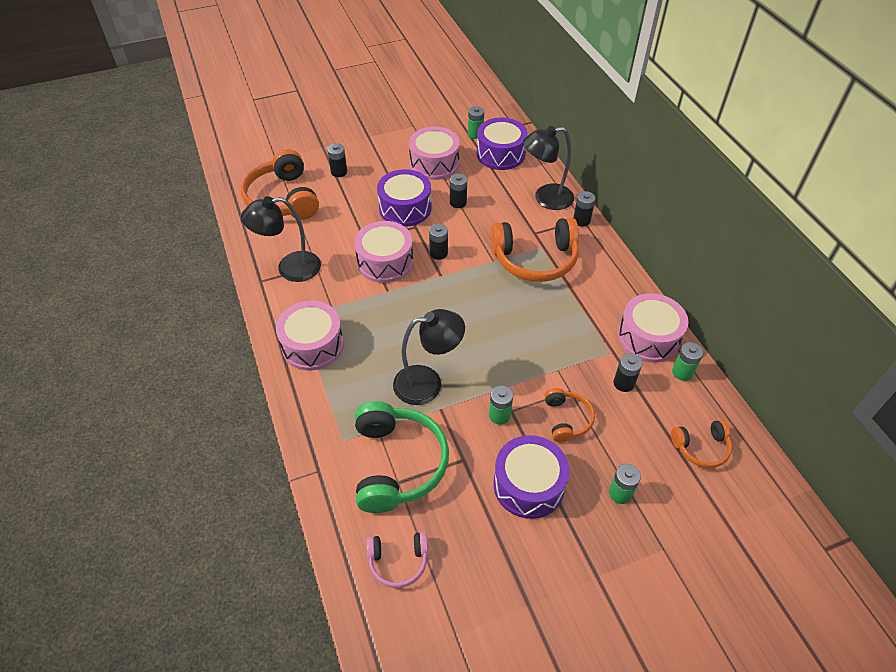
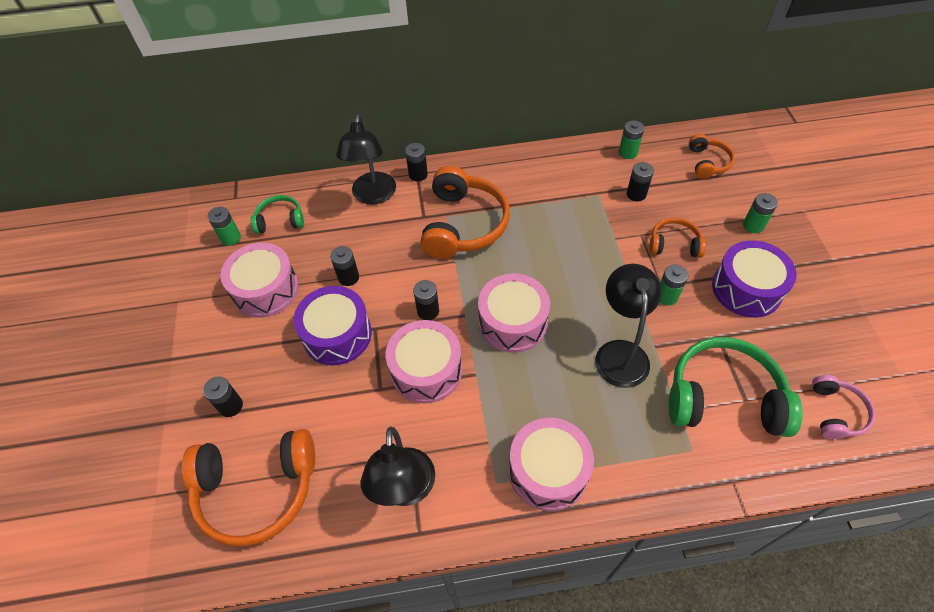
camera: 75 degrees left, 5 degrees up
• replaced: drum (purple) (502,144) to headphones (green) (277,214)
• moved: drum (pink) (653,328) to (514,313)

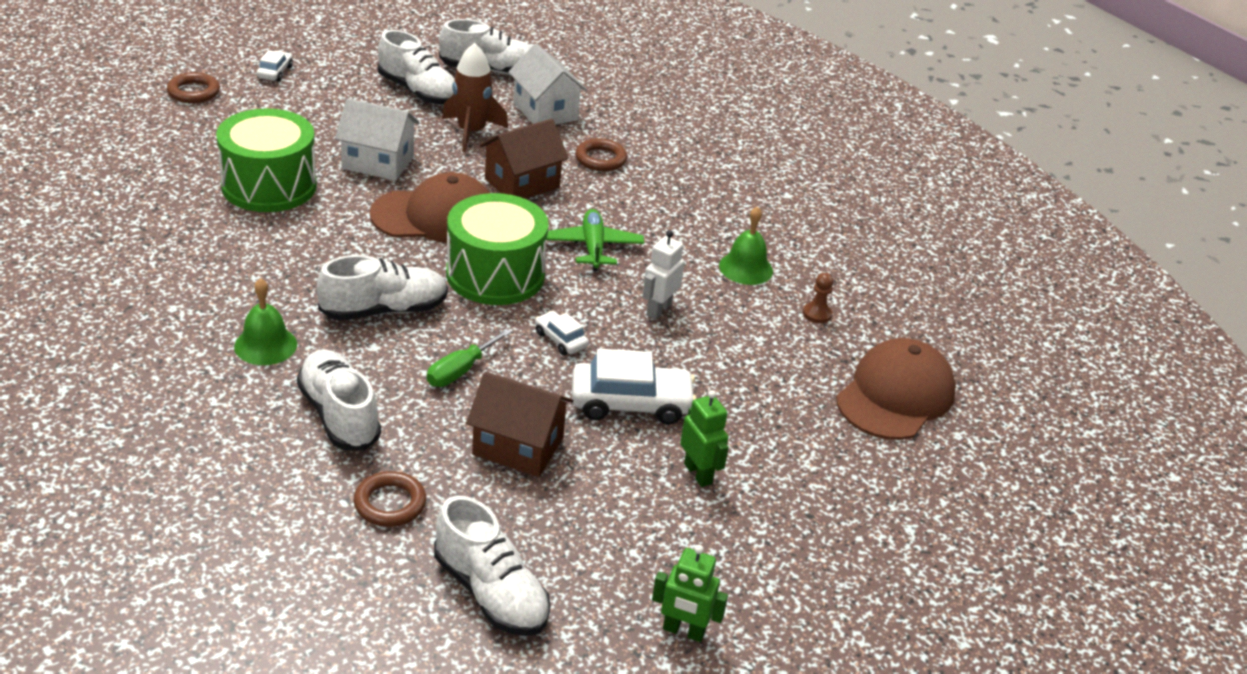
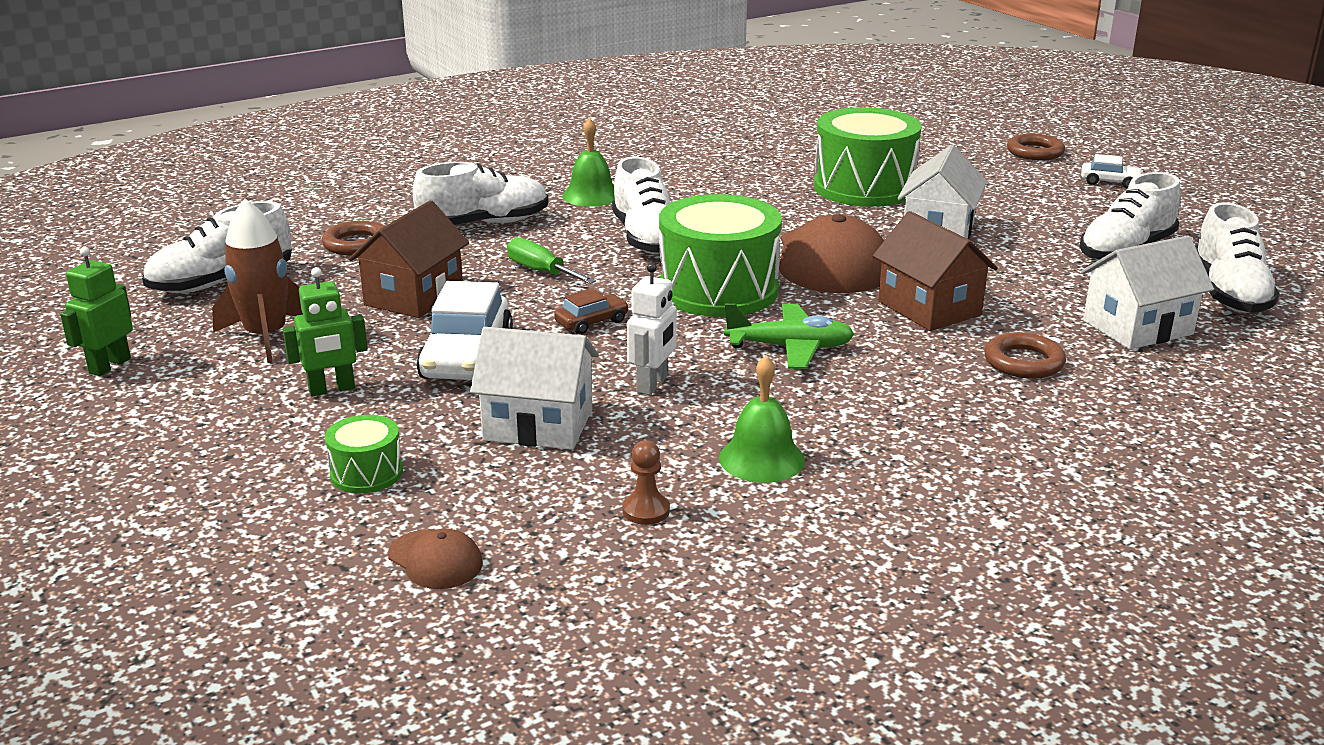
camera: 100 degrees right, 10 degrees down
• moved: rocket (brown) (475,97) to (257,281)
• added: drum (green) (364,454)
• resized: cap (brown) (896,389) = (435,559) x0.46
• added: house (white) (534,388)
• recoloured: car (white) (562,333) to car (brown) (591,311)
• turned: robot (white) (664,274) = (652,329) 75 degrees clockwise

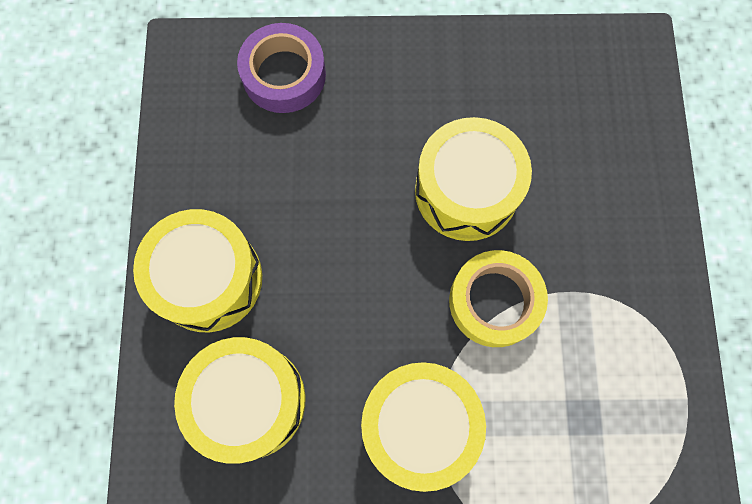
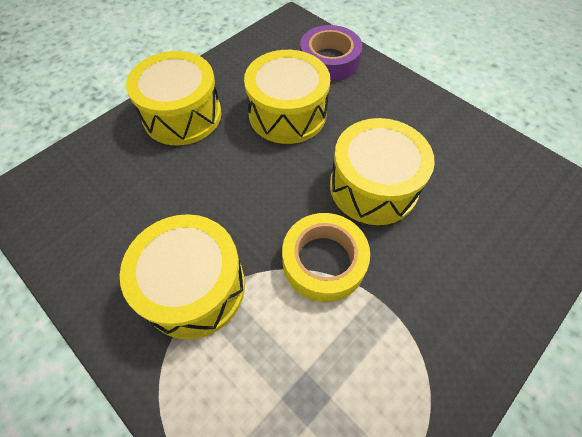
camera: 45 degrees right, 15 degrees down
• moved: drum (yellow) (240,400) to (287,97)

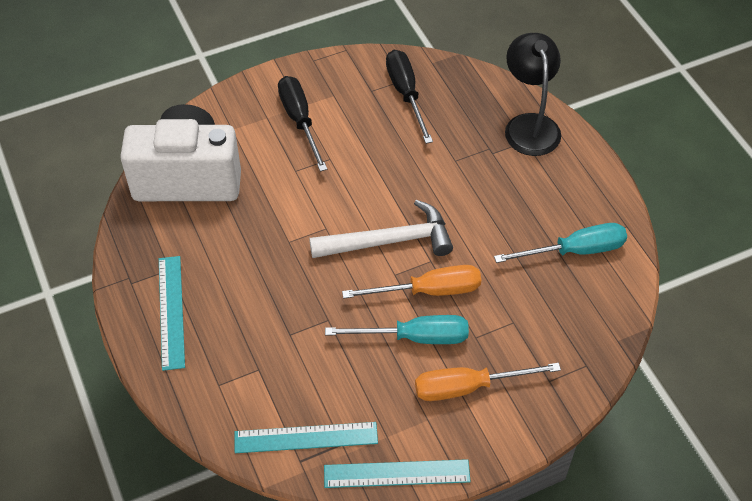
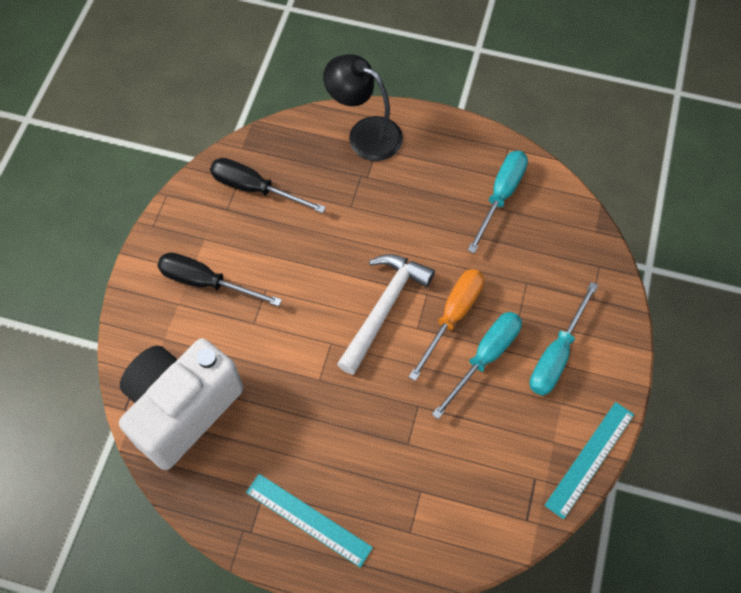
camera: 50 degrees left, 10 degrees up
• recoloured: screwdriver (orange) (488,382) to screwdriver (turquoise) (564,339)
• removed: ruler (turquoise) (306,437)

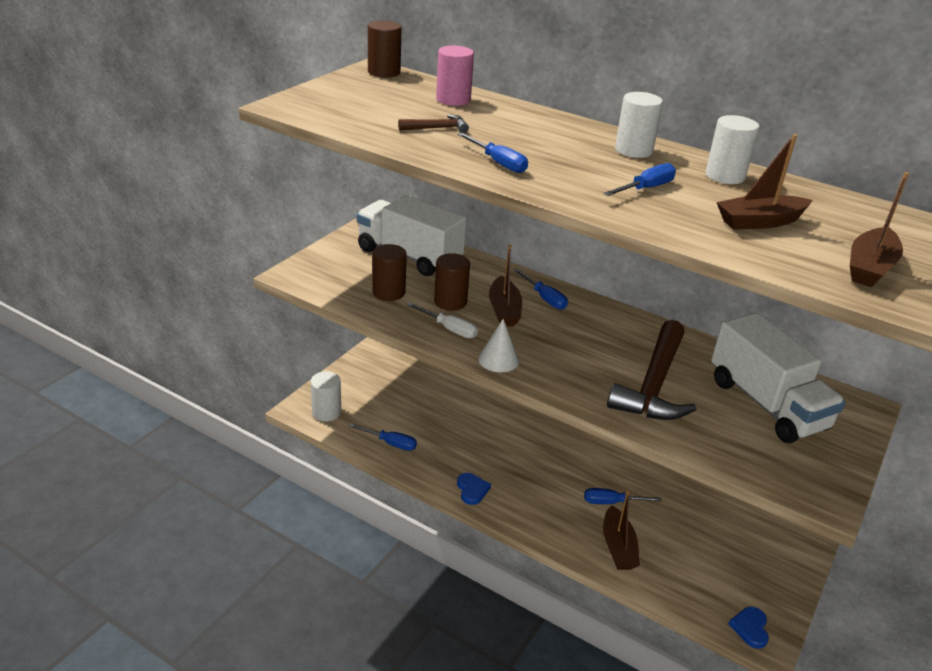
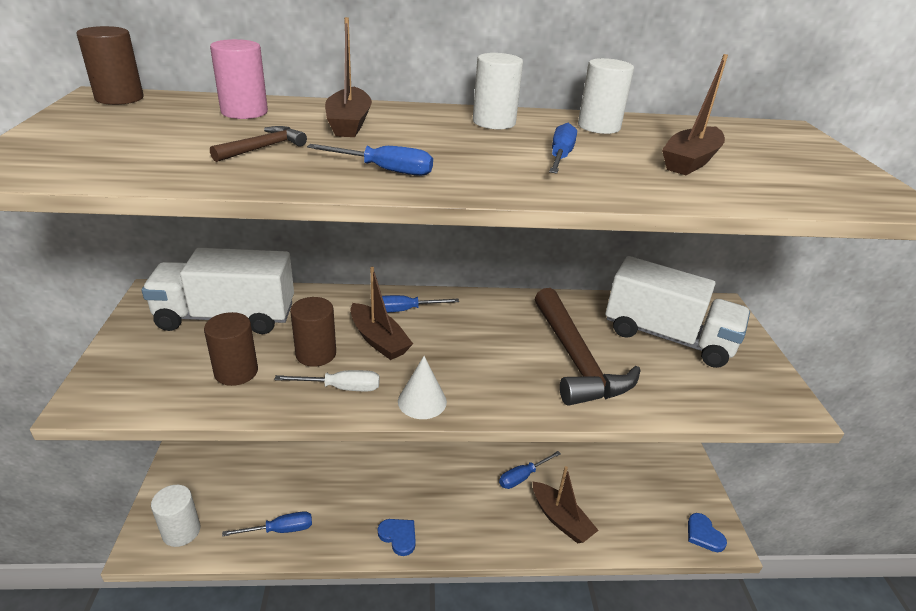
camera: 35 degrees left, 0 degrees up
• moved: boat (brown) (879,229) to (348,77)
• turned: screwdriver (blue) (541,289) = (420,304) 150 degrees clockwise

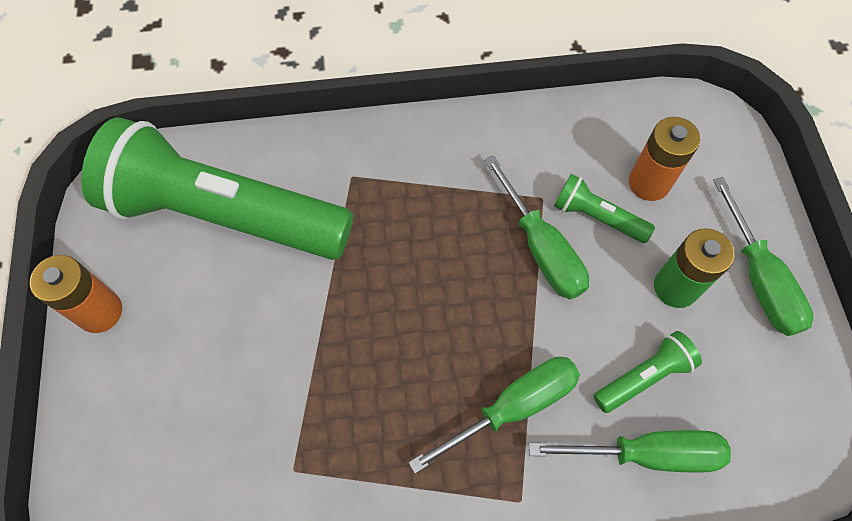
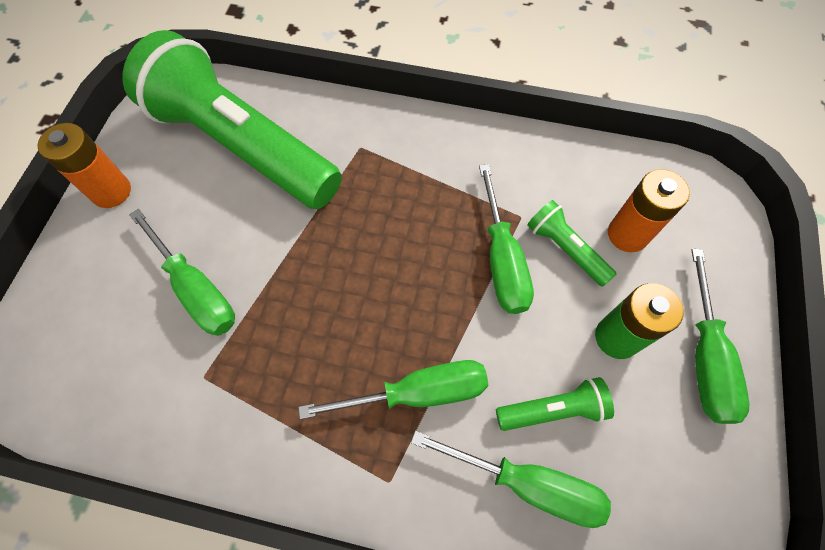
camera: 20 degrees right, 0 degrees up
• added: screwdriver (green) (182,272)

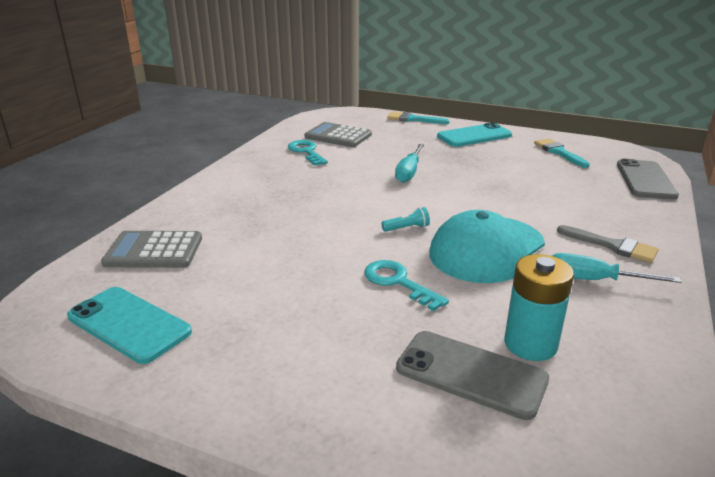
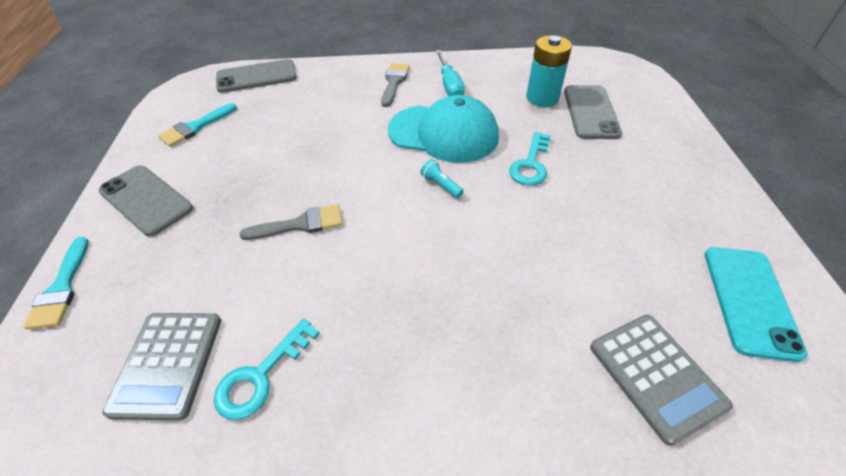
camera: 115 degrees left, 20 degrees up
• recoloured: phone (turquoise) (474,134) to phone (grey) (145,201)
• replaced: screwdriver (turquoise) (409,163) to brush (grey) (291,222)

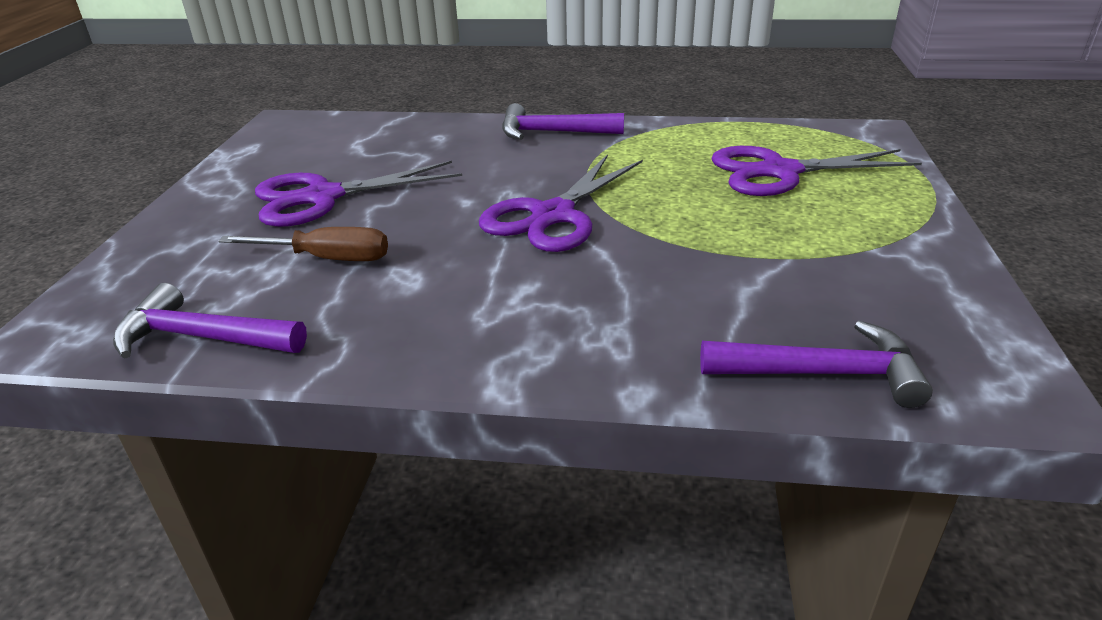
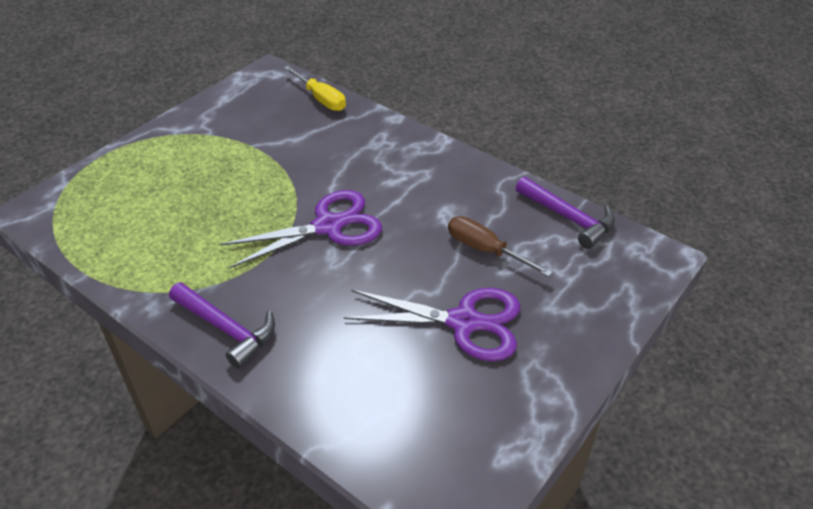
camera: 150 degrees left, 10 degrees up
• replaced: hammer (purple) (816,364) to screwdriver (yellow) (315,88)
• removed: scissors (purple) (816,171)

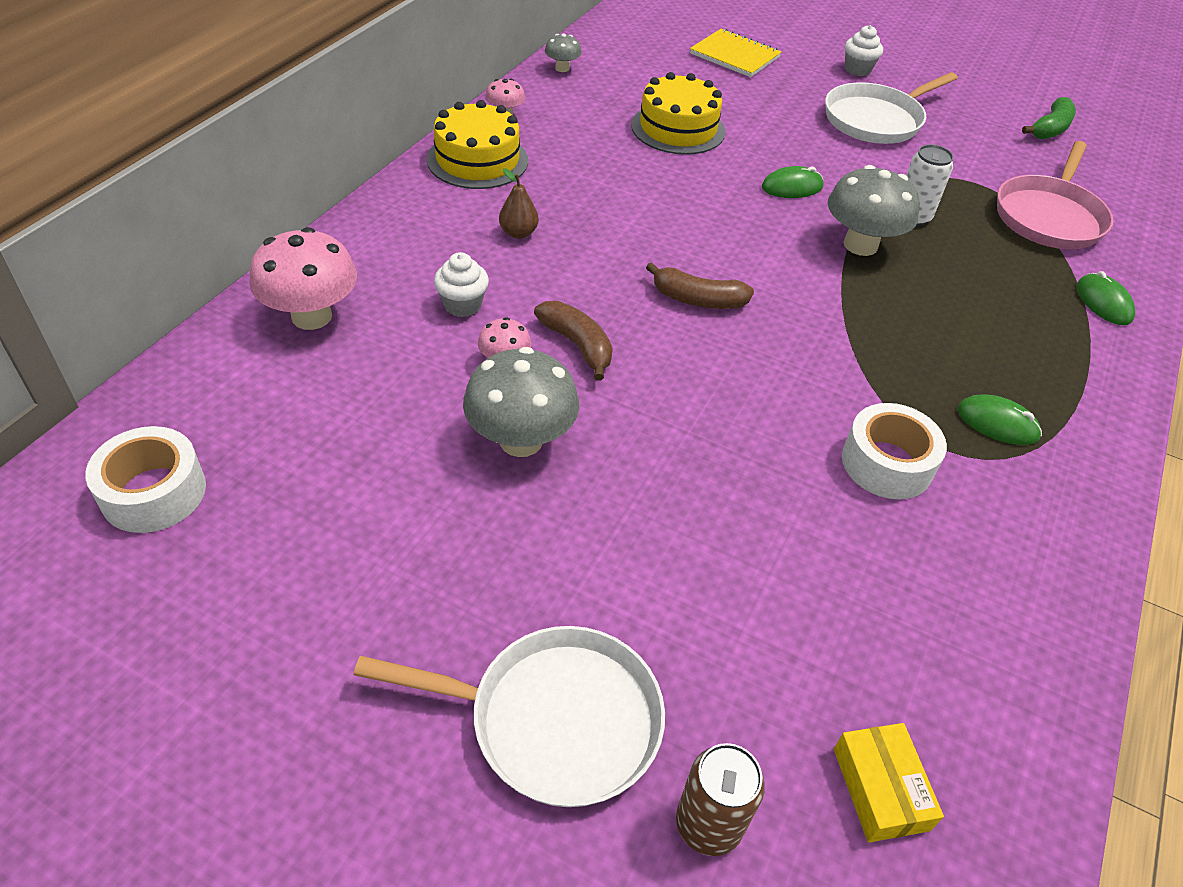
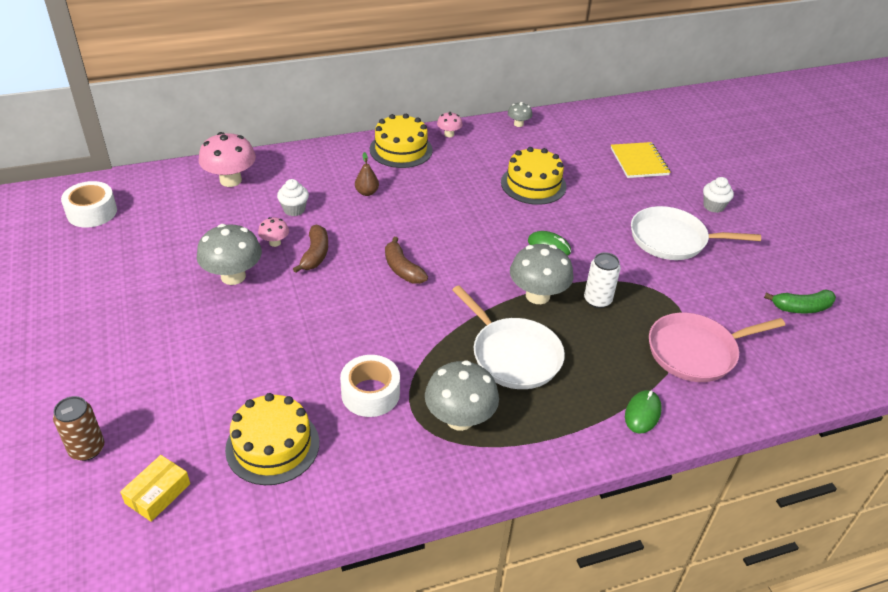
camera: 45 degrees right, 5 degrees down
• added: cake (yellow) (272,439)
• replaced: mouse (green) (1000,420) to mushroom (grey) (462,395)
• moved: pan (white) (509,716) to (508,337)

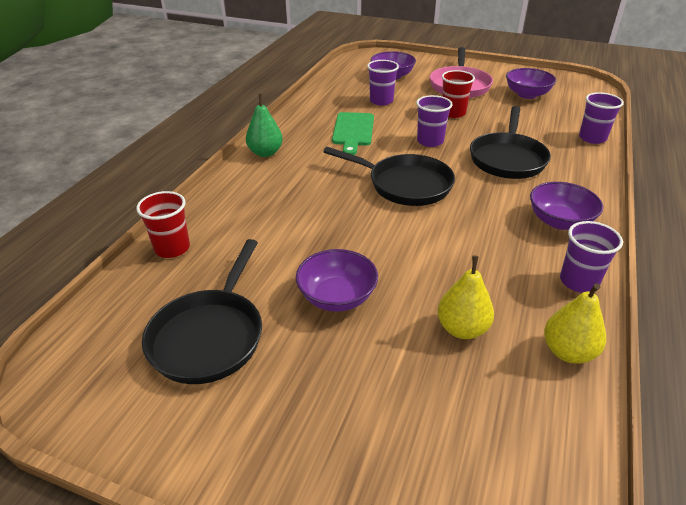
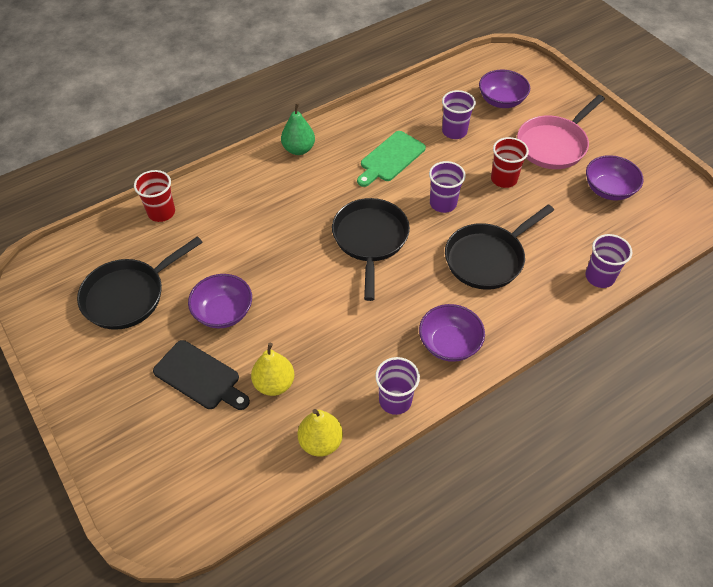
camera: 35 degrees right, 15 degrees up
• added: cutting board (black) (201,375)
• turned: pan (black) (389,176) = (371,249) 150 degrees counterclockwise

